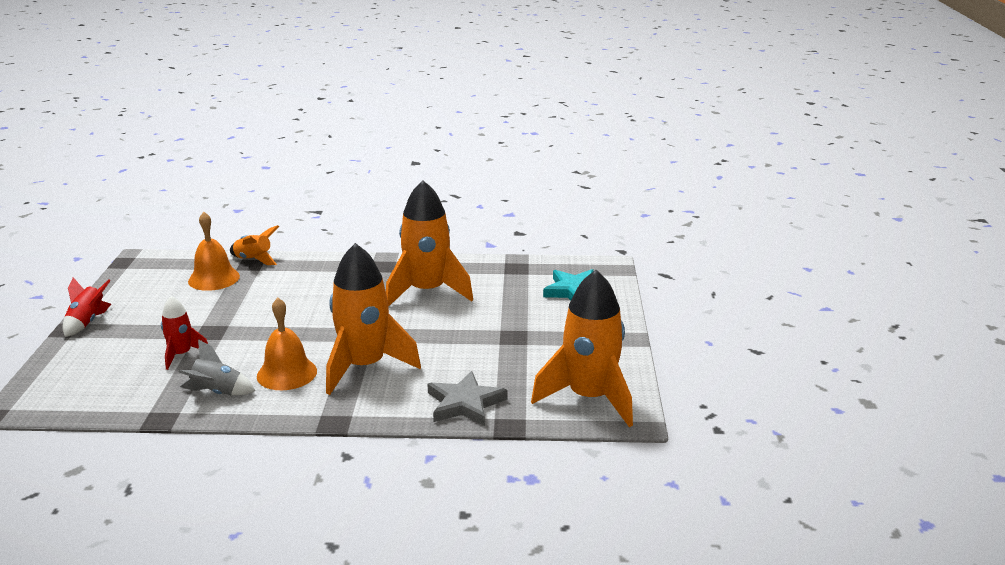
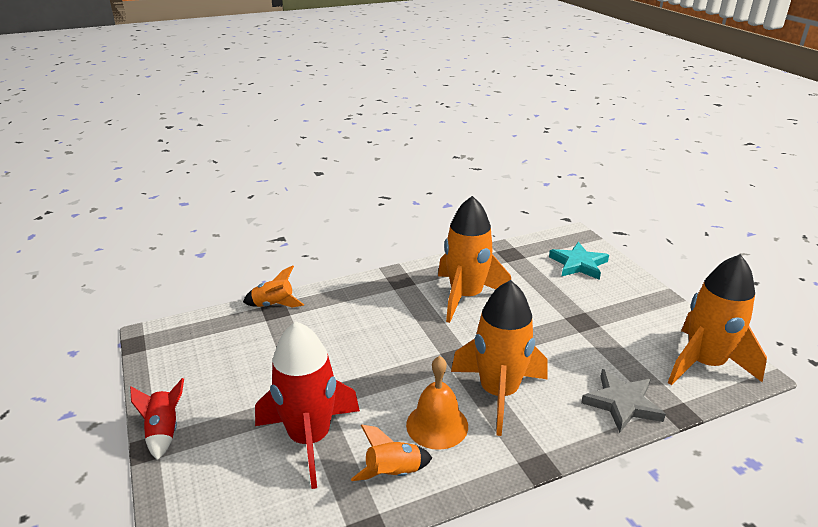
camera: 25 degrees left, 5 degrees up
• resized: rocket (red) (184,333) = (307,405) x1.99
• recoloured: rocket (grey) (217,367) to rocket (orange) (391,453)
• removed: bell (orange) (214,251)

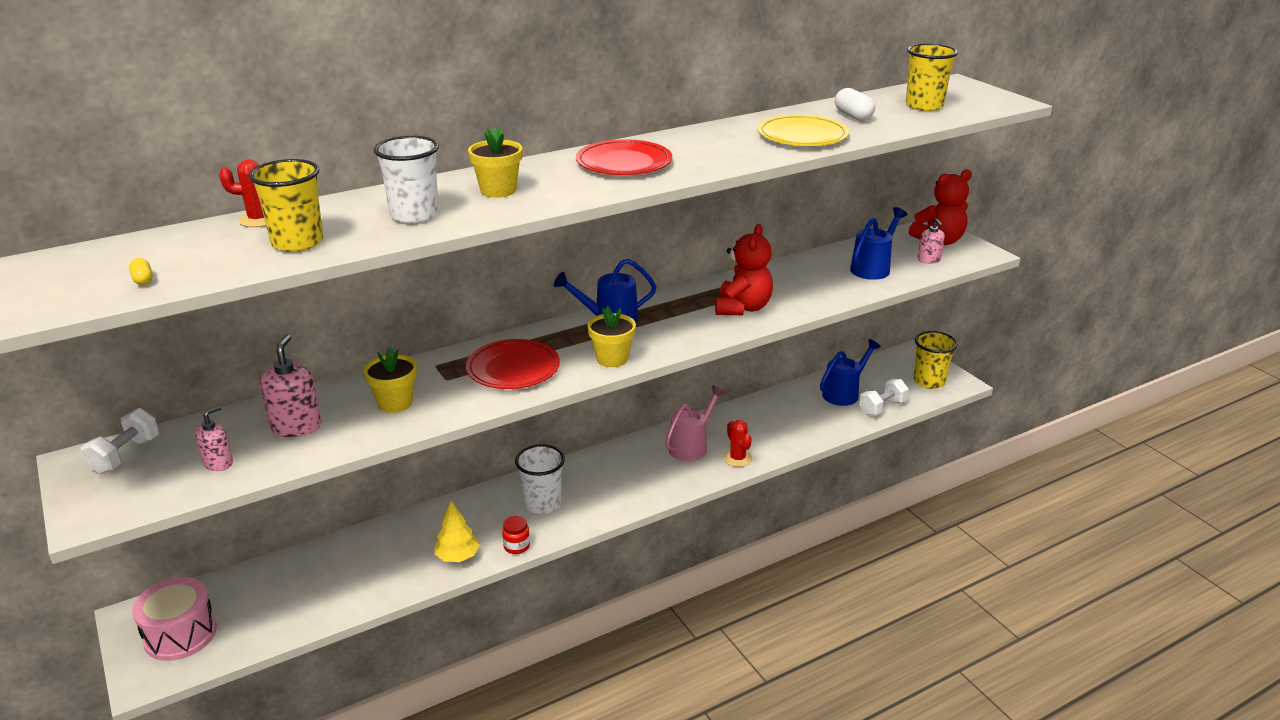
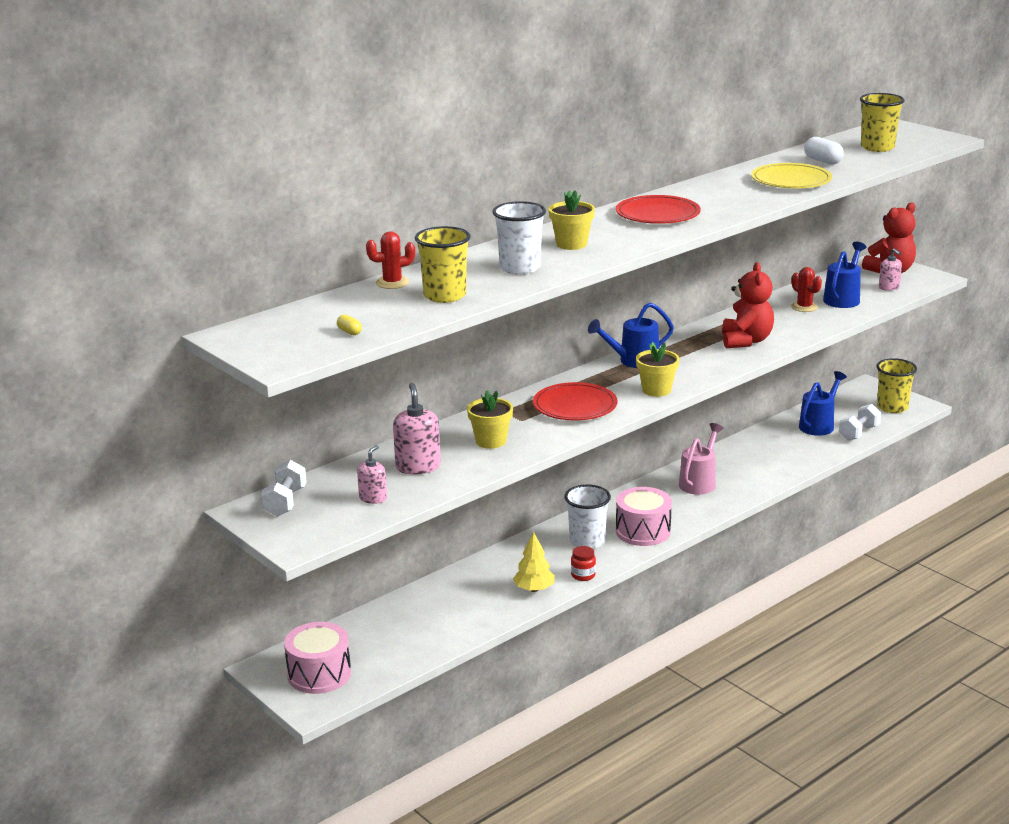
camera: 10 degrees left, 5 degrees down
• added: drum (pink) (644,516)
• moved: cactus (red) (737,443) to (806,289)

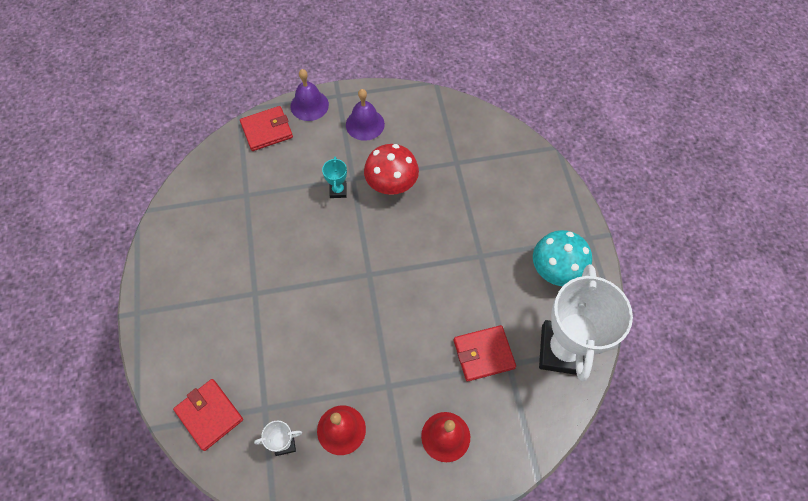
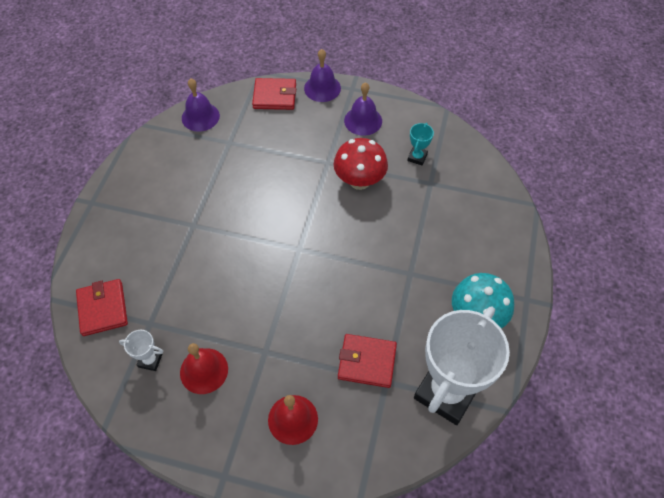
camera: 25 degrees right, 5 degrees down
• added: bell (purple) (201,105)
• moved: trophy (turquoise) (334,177) to (420,144)

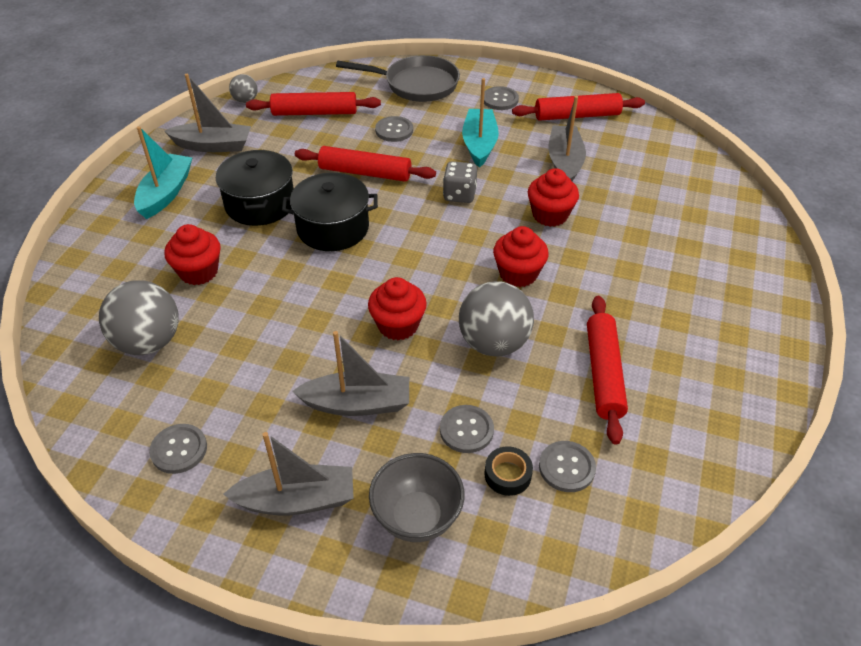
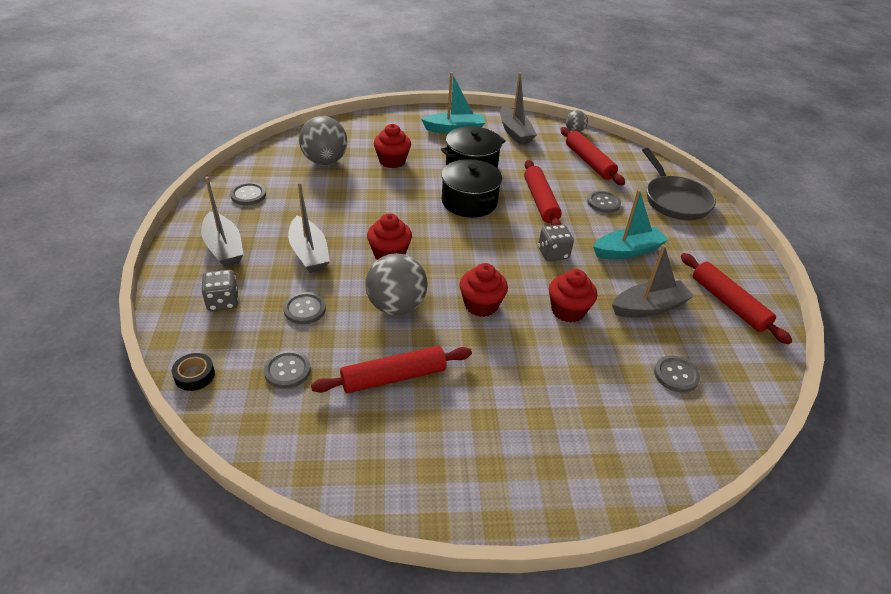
camera: 65 degrees right, 5 degrees down
• moved: tape (black) (508,471) to (193,372)
• replaced: bowl (grey) (417,497) to dice (grey) (220,290)
• moved: button (grey) (501,98) to (677,374)

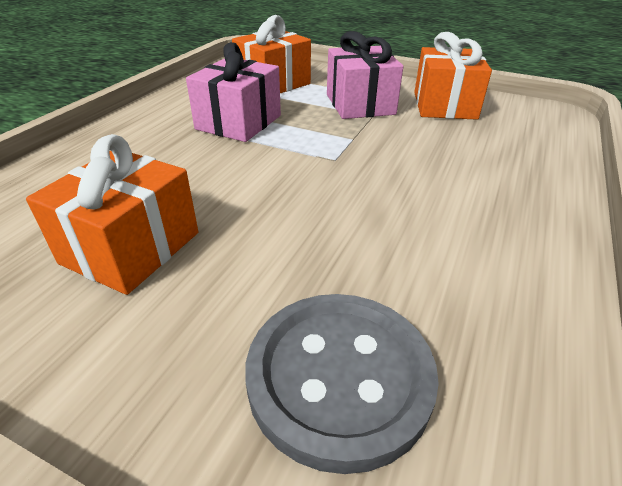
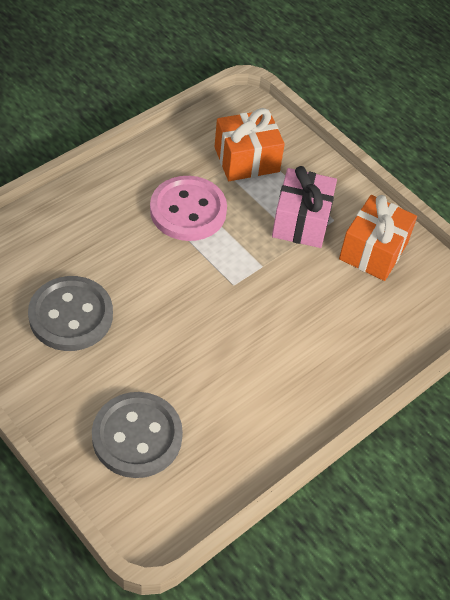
camera: 20 degrees right, 15 degrees up
• replaced: gift (orange) (112,214) to button (grey) (70,313)
• replaced: gift (pink) (233,92) to button (pink) (188,208)

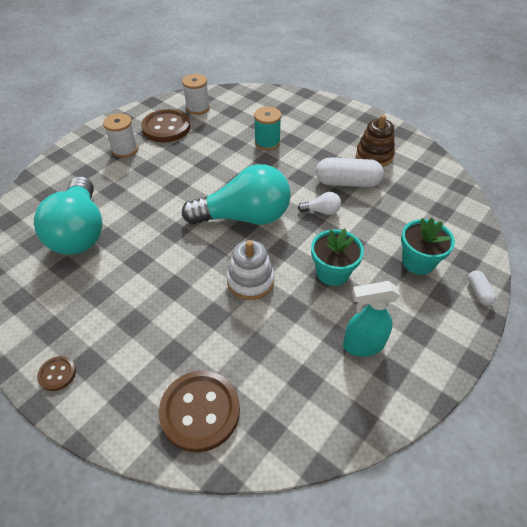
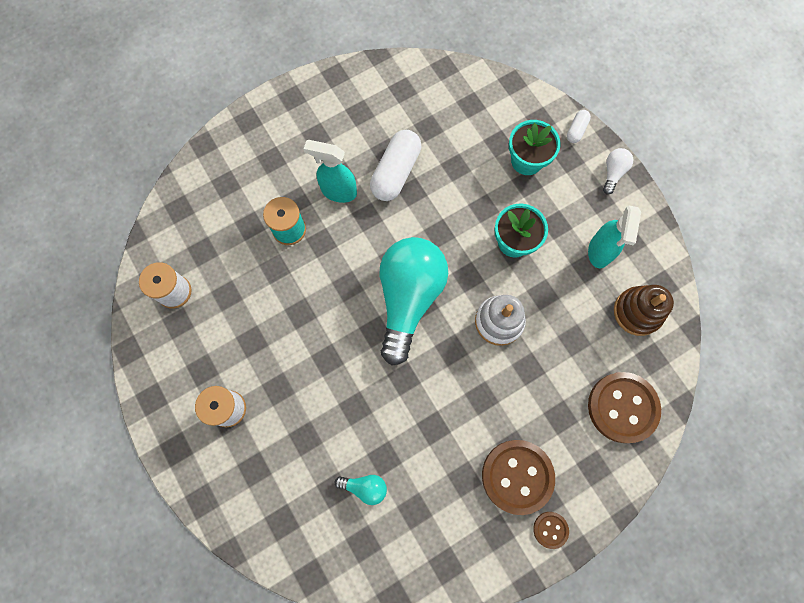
camera: 70 degrees left, 25 degrees up
• added: spray bottle (turquoise) (330,171)
• resized: light bulb (turquoise) (68,215) = (361,490) x0.40
• moved: button (brown) (165,125) to (518,477)
• turned: capsule (white) (482,288) = (579,126) 75 degrees counterclockwise
• moved: light bulb (white) (319,203) to (618,171)
• moved: stacking toy (brown) (375,141) to (644,310)

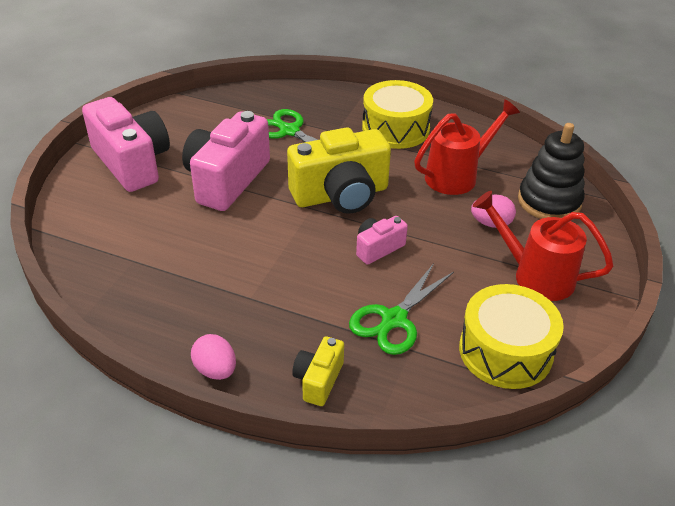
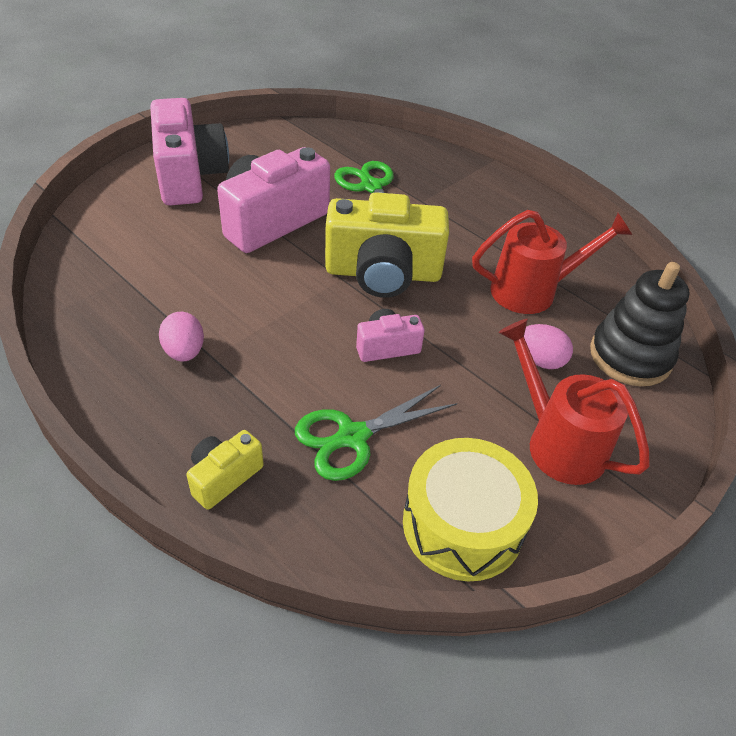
camera: 20 degrees right, 5 degrees up
• moved: egg (pink) (213,357) to (181,337)
• removed: drum (yellow) (397,114)

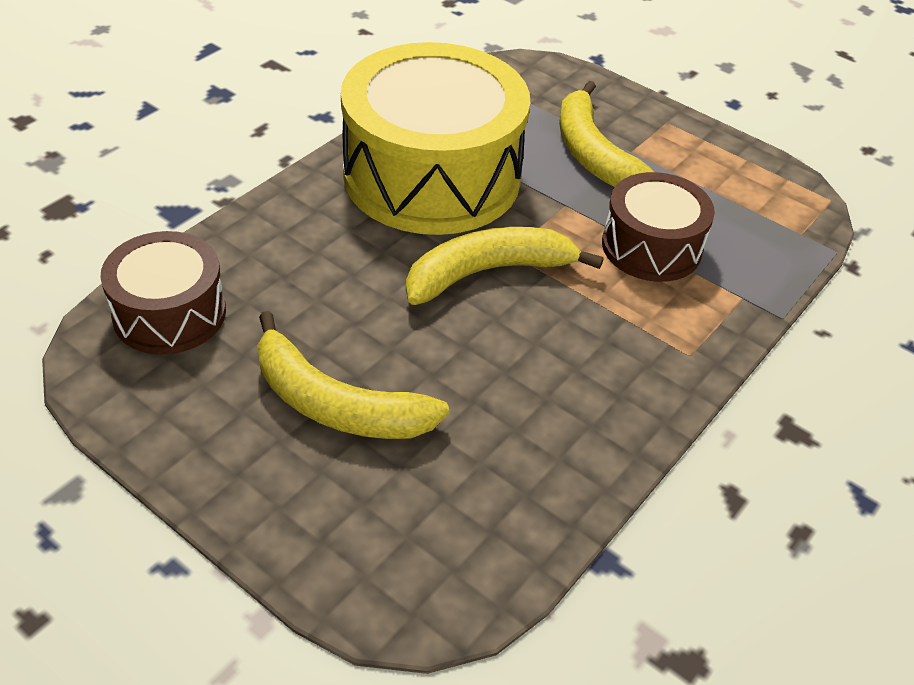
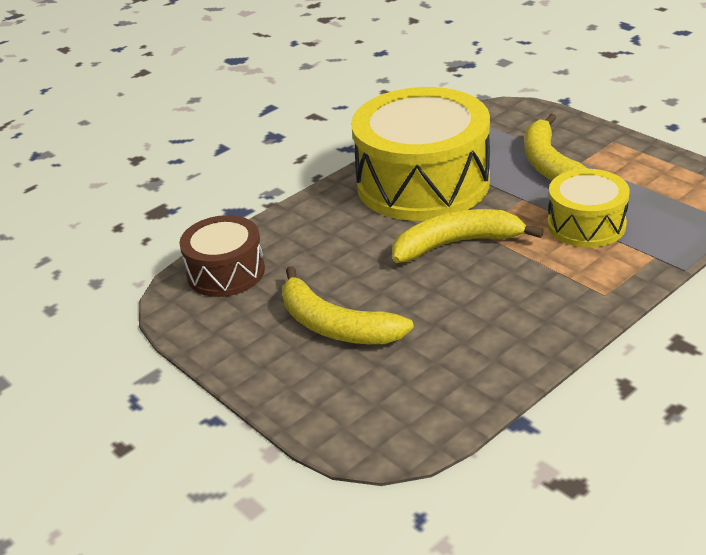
camera: 15 degrees right, 10 degrees down
• recoloured: drum (brown) (658,227) to drum (yellow) (588,208)

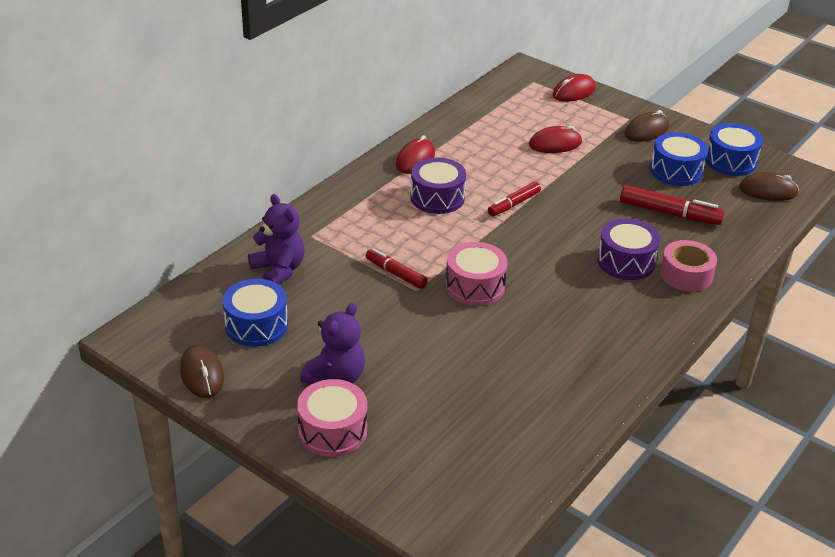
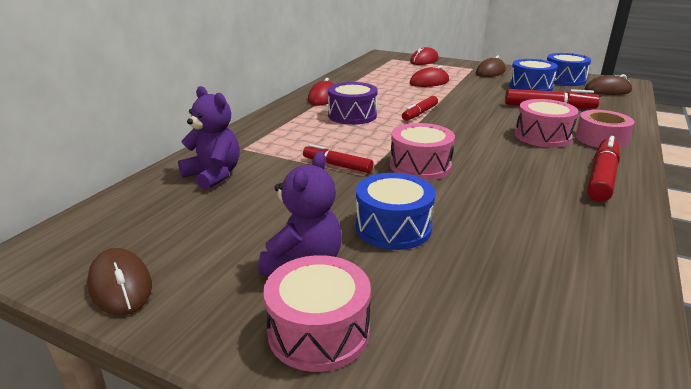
camera: 10 degrees left, 10 degrees down
• moved: drum (blue) (255,313) to (395,211)
• recoloured: drum (purple) (628,249) to drum (pink) (546,123)
• added: marker (red) (603,169)

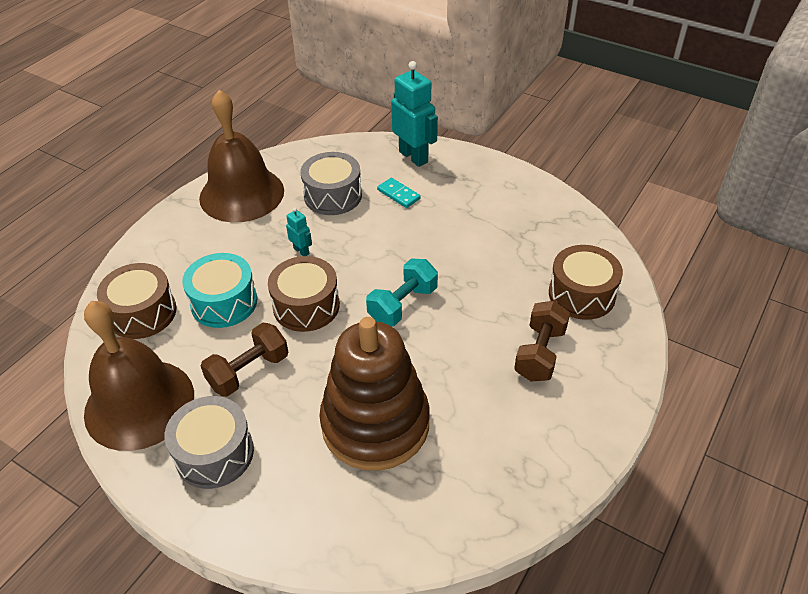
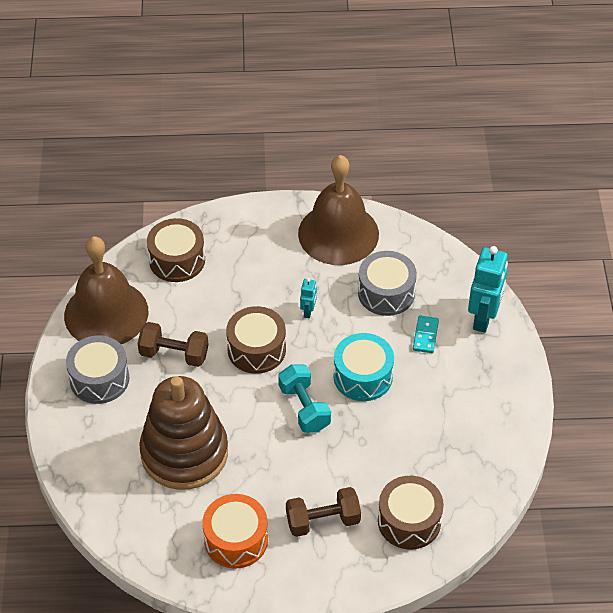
camera: 55 degrees right, 5 degrees up
• added: drum (orange) (235,531)
• turned: dumbbell (turquoise) (402,292) = (304,398) 60 degrees clockwise
• moved: drum (turquoise) (219,290) to (364,367)

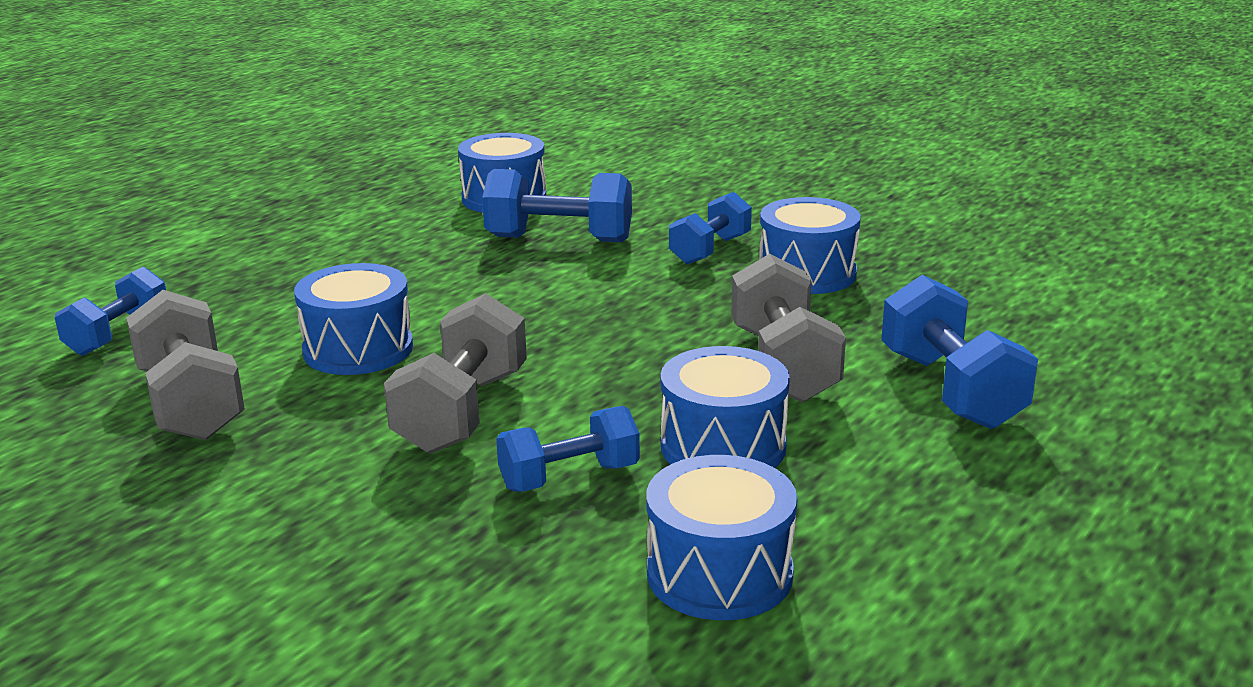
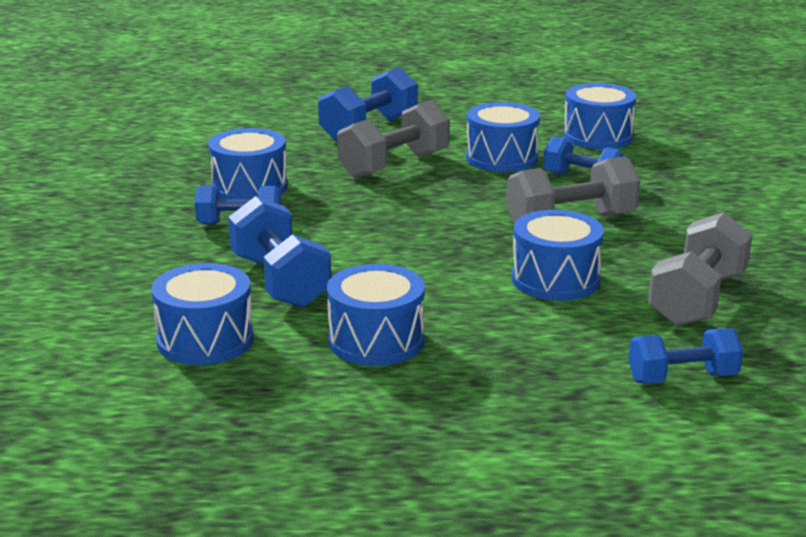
camera: 125 degrees left, 0 degrees up
• added: drum (blue) (376,315)

